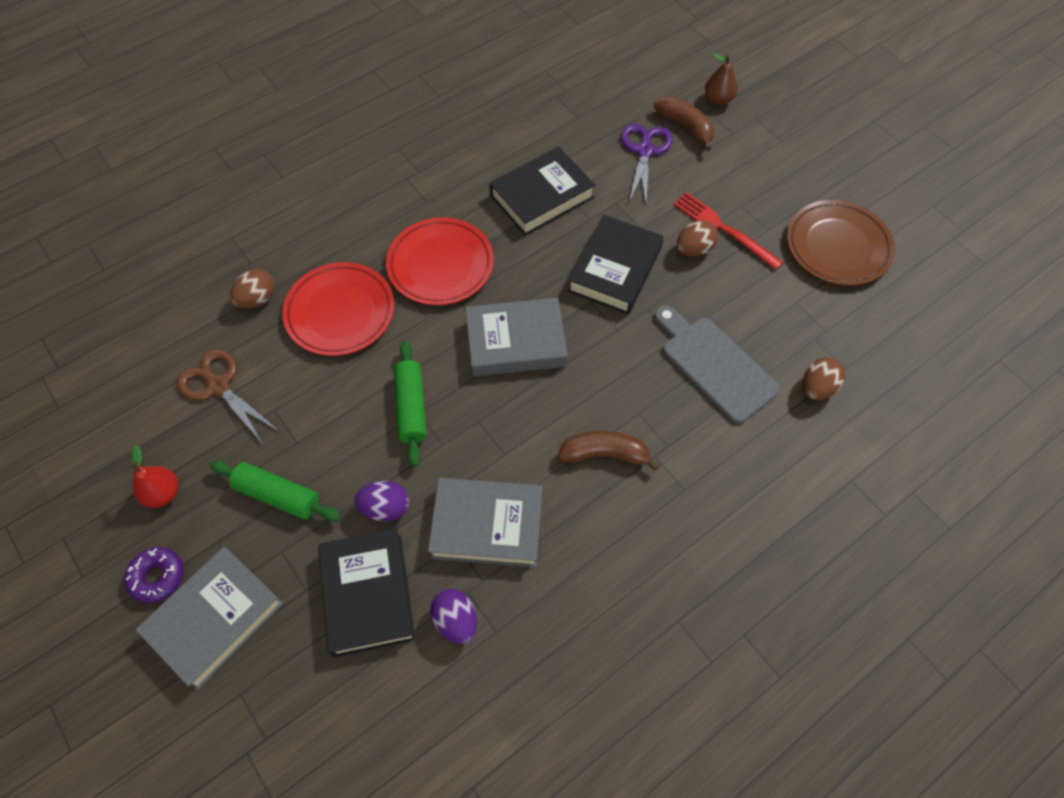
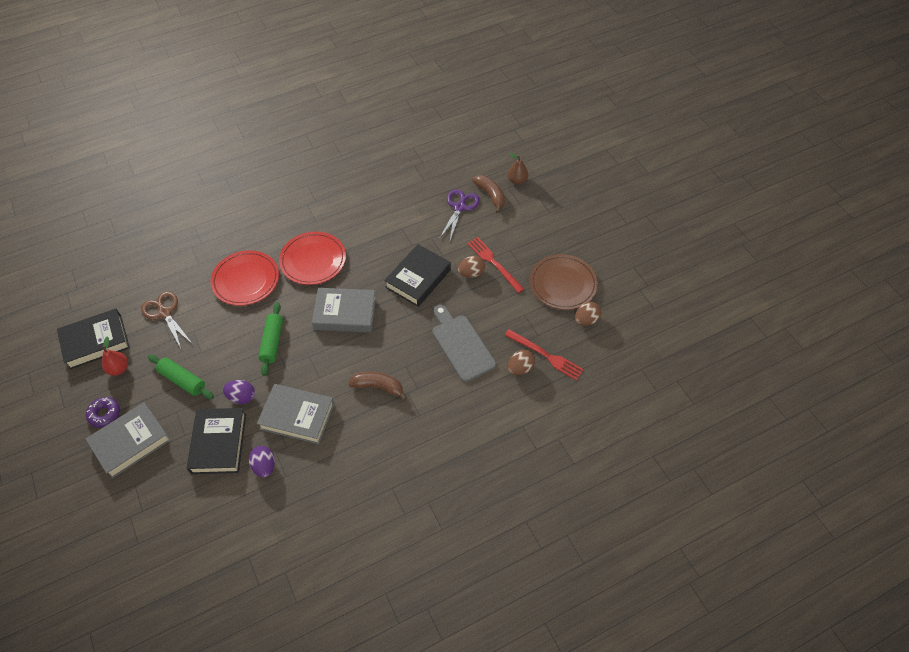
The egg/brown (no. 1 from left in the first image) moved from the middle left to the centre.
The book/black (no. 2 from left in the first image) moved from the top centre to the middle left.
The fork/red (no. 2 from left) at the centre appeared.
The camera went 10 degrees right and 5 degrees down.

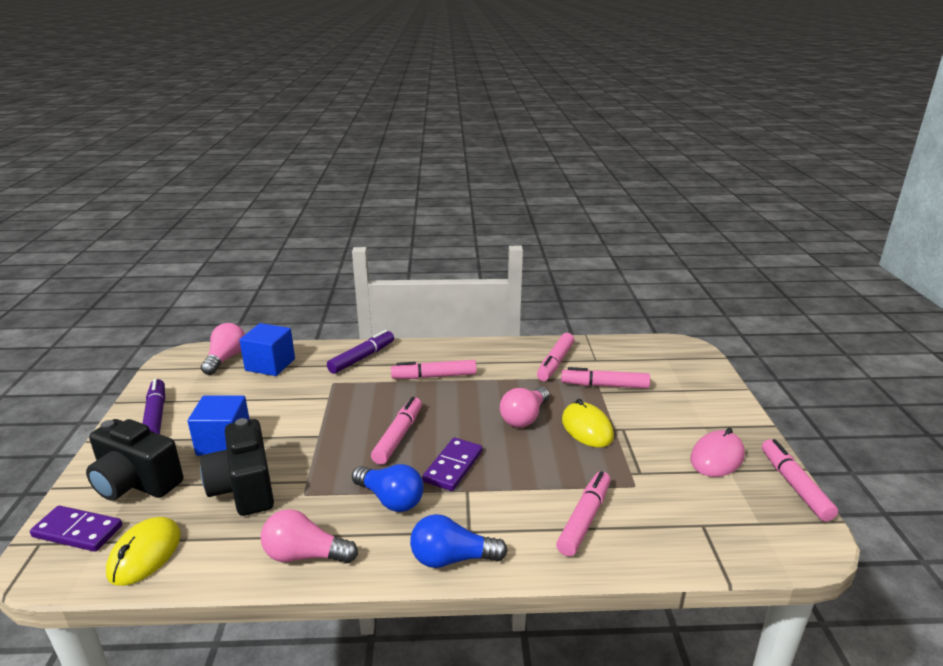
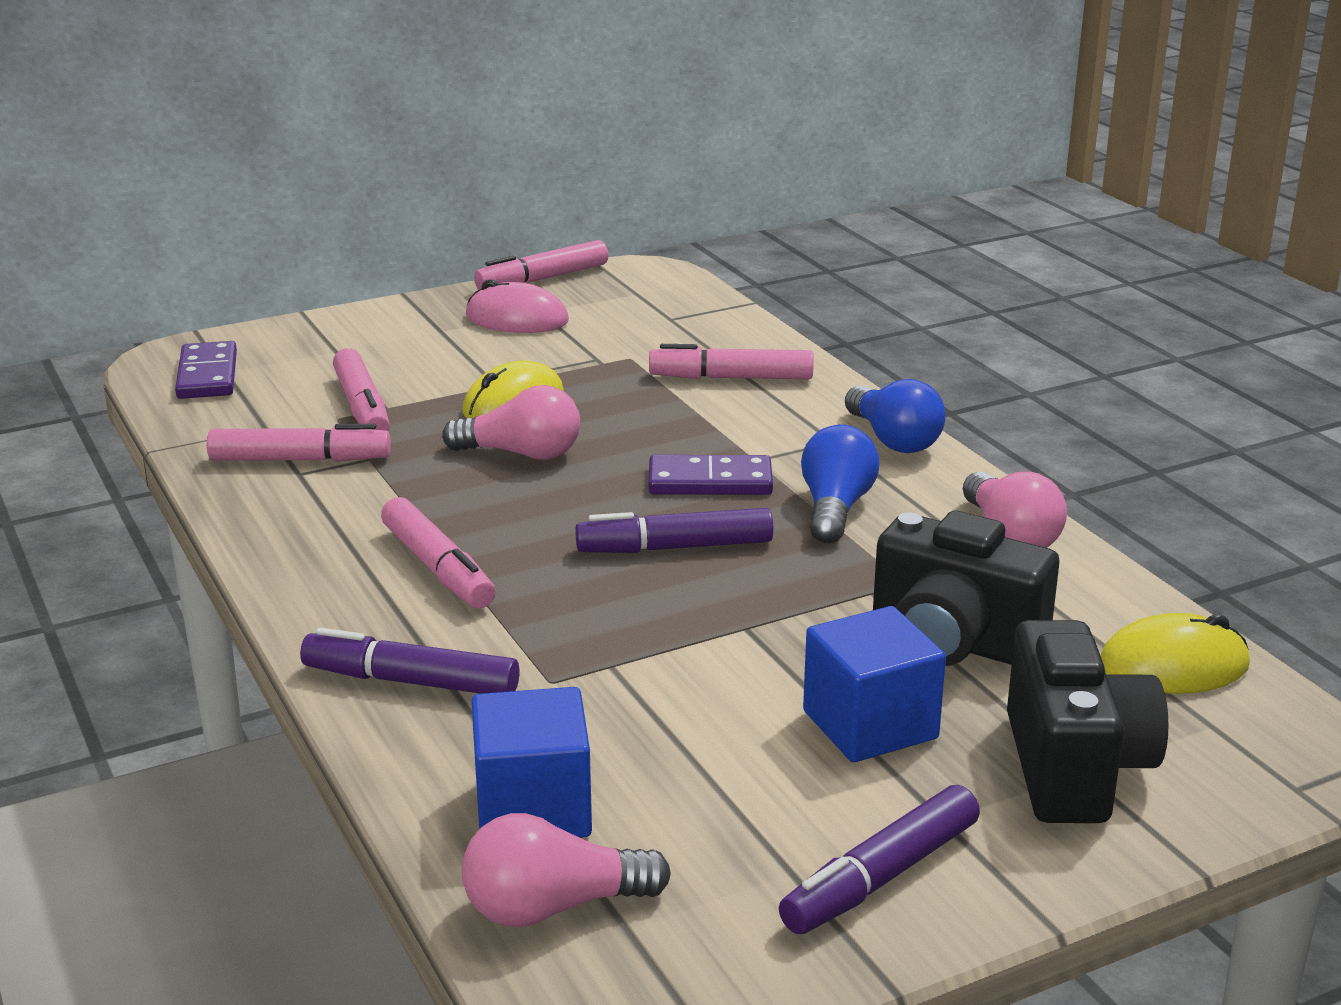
The domino/purple (no. 1 from left) moved from the bottom left to the middle left.
The camera/black (no. 2 from left in the first image) at the bottom left turned 75 degrees clockwise.
The marker/pink (no. 1 from left) at the centre became the marker/purple (no. 2 from left) at the centre.
The camera went 115 degrees left and 0 degrees up.

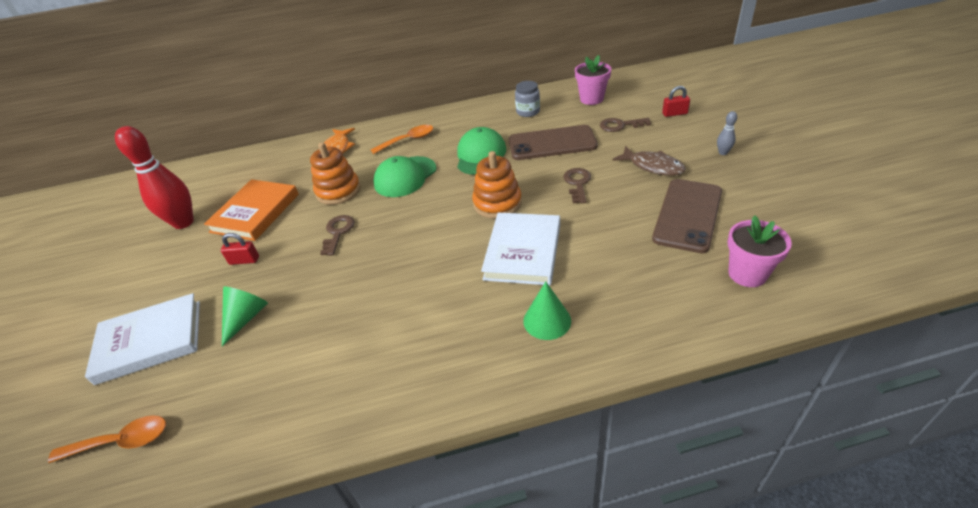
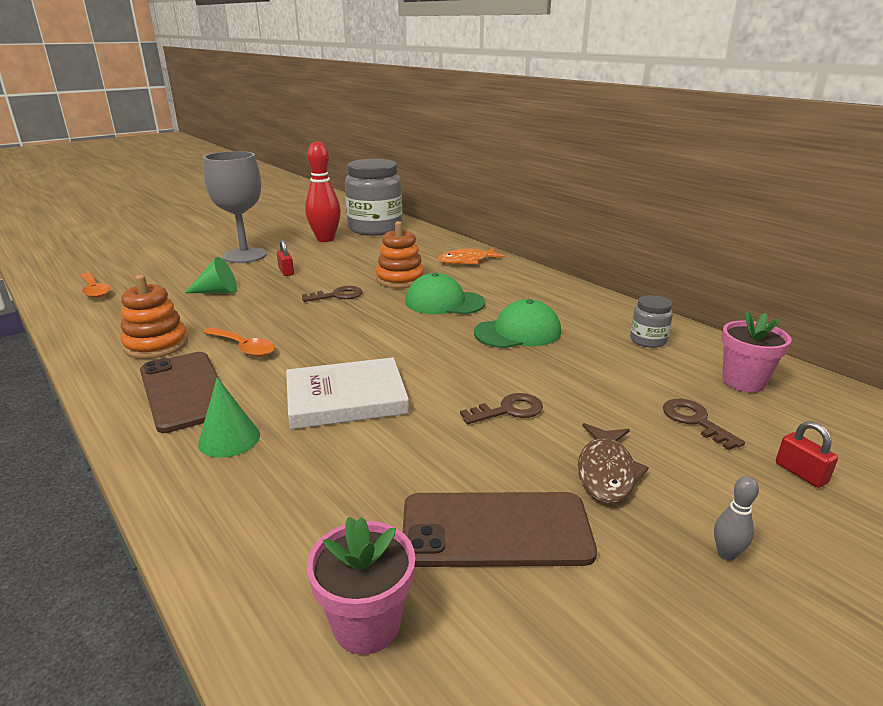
The book/white (no. 1 from left) at the bottom left disappeared.
The book/orange at the middle left disappeared.
The spoon/orange (no. 2 from left) moved from the top centre to the middle left.
The stacking toy/orange (no. 2 from left in the first image) moved from the centre to the middle left.
The phone/brown (no. 1 from left) moved from the top centre to the middle left.
The goblet/grey at the top left appeared.
The jar/grey (no. 1 from left) at the top centre appeared.
The camera went 60 degrees right and 15 degrees down.

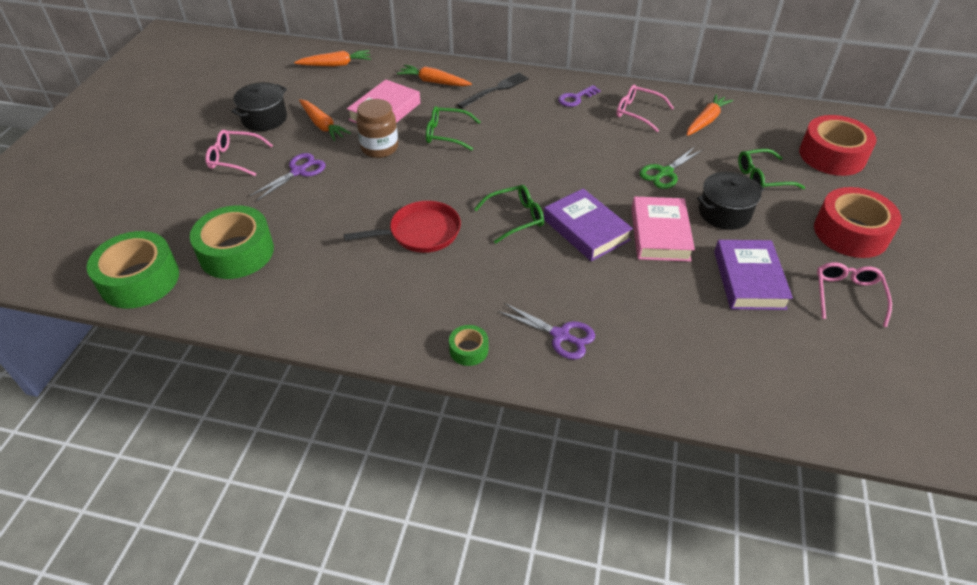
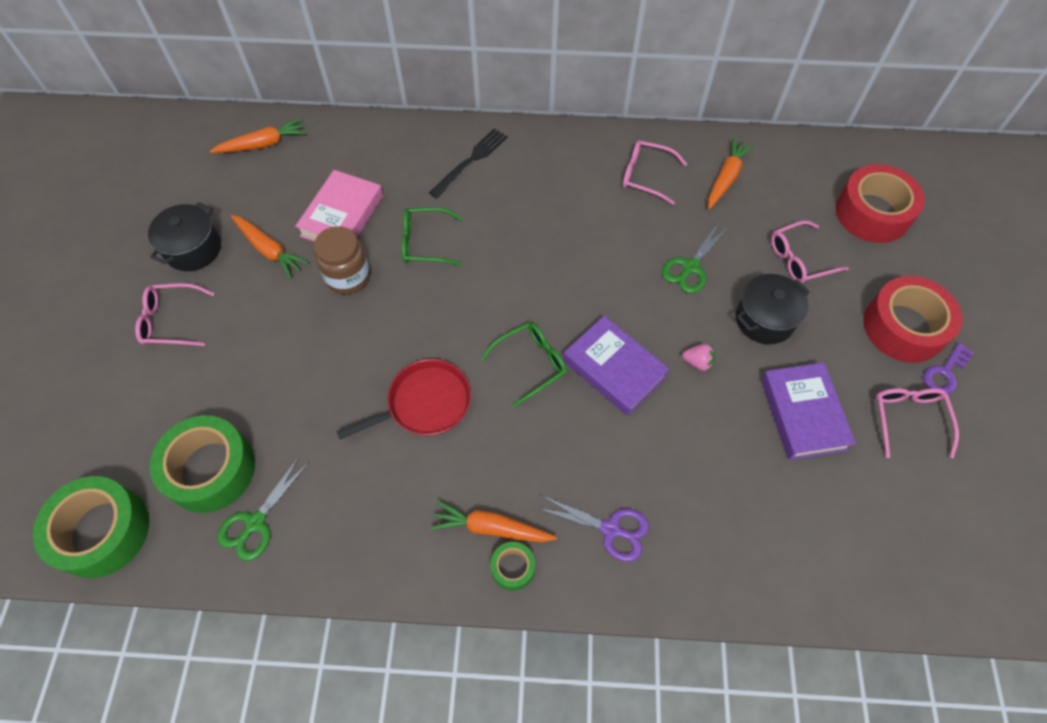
The scissors/purple (no. 1 from left) at the top left disappeared.
The carrot/orange (no. 3 from left) moved from the top centre to the bottom centre.
The key/purple moved from the top centre to the middle right.
The book/pink (no. 2 from left) at the middle right was replaced by the strawberry/pink at the middle right.
The glasses/green (no. 3 from left) at the top right became the glasses/pink (no. 3 from left) at the middle right.
The scissors/green (no. 1 from left) at the bottom left appeared.
The camera went 10 degrees left and 15 degrees up.

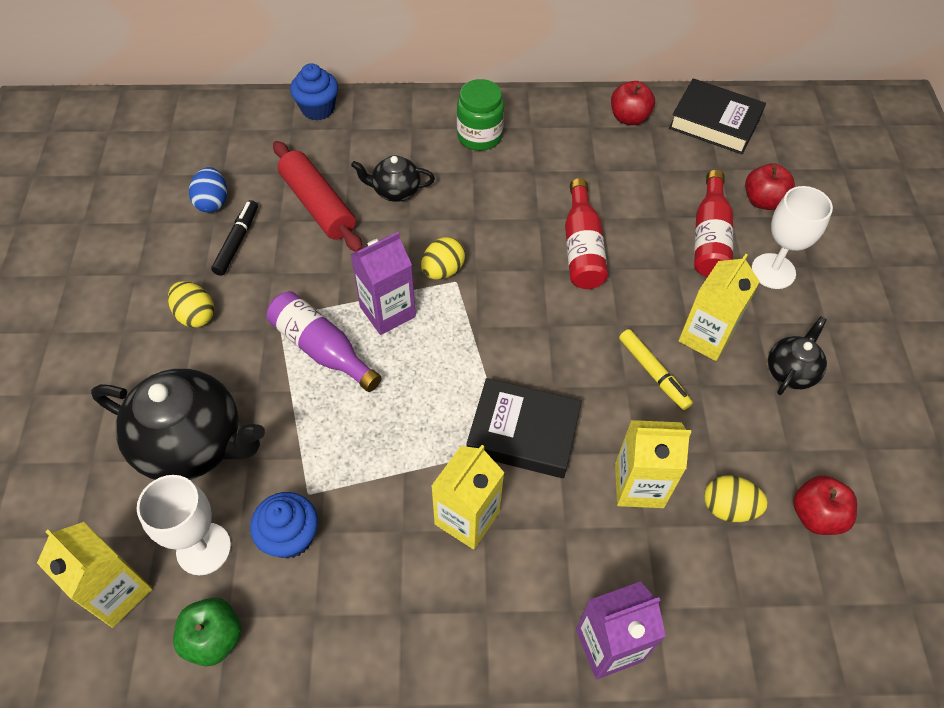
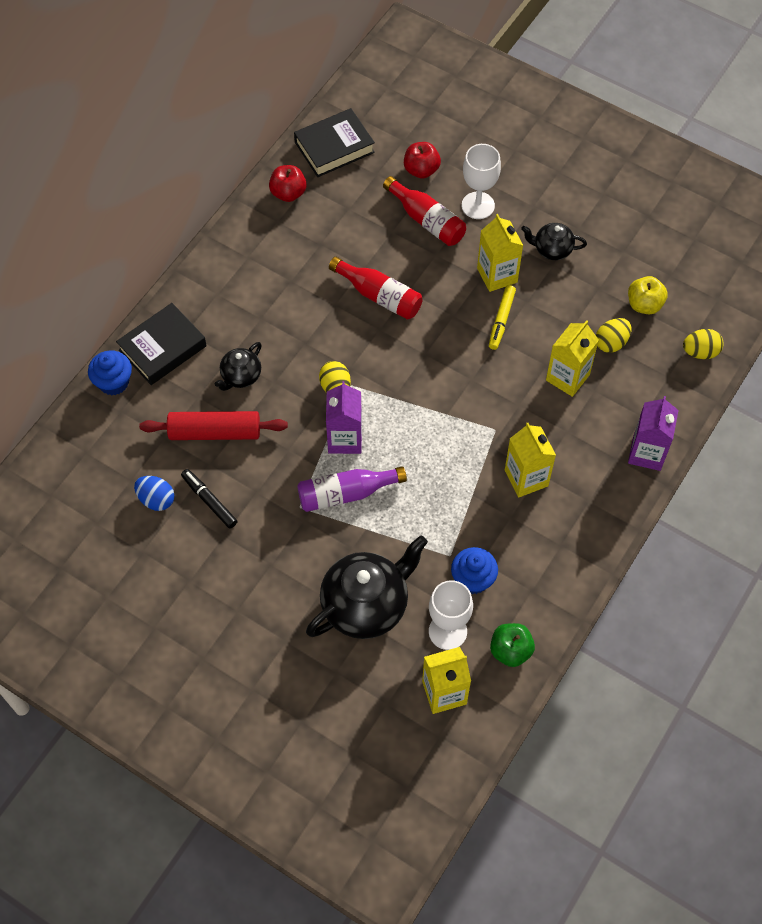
The egg/yellow (no. 1 from left in the first image) moved from the middle left to the middle right.
The jar/green at the top centre disappeared.
The book/black (no. 1 from left) moved from the centre to the middle left.
The marker/yellow at the middle right turned 105 degrees clockwise.
The teapot/black (no. 3 from left) at the middle right turned 60 degrees counterclockwise.
The apple/red (no. 3 from left) at the bottom right became the apple/yellow at the top right.
The camera went 55 degrees left and 5 degrees up.

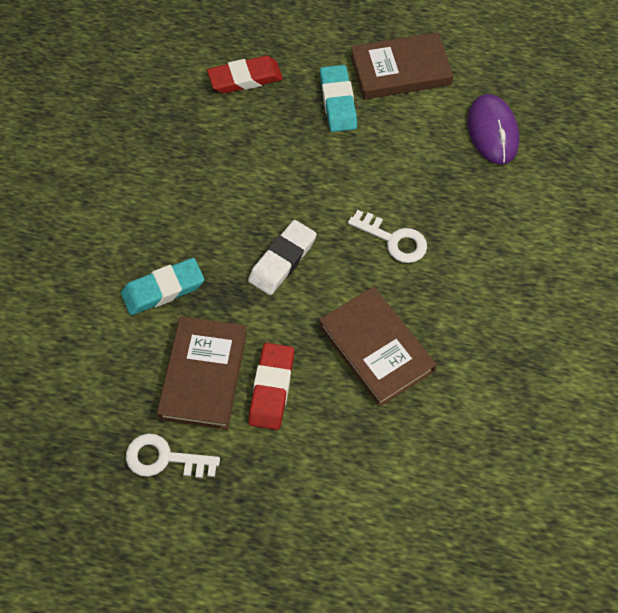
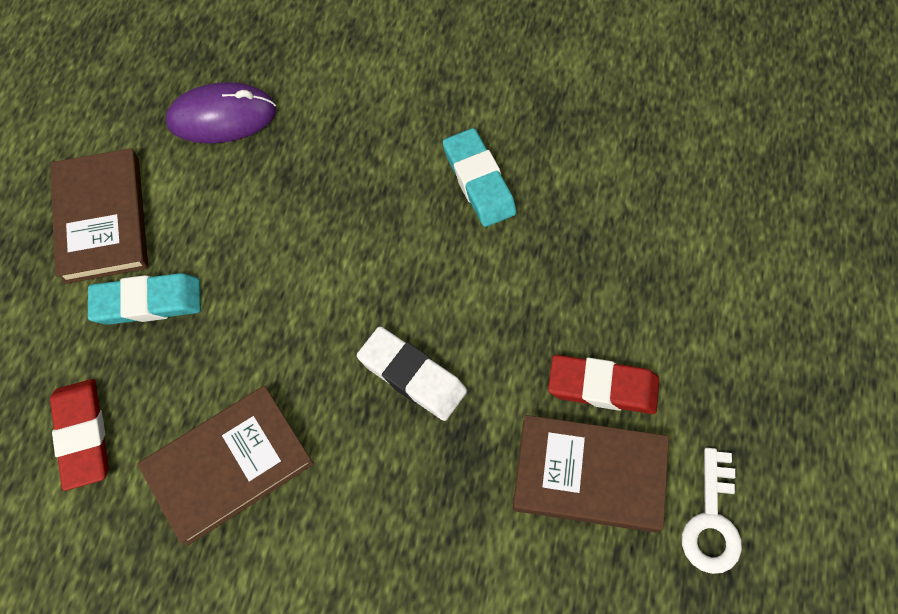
The eraser/turquoise (no. 1 from left in the first image) moved from the middle left to the top centre.
The book/brown (no. 2 from left) moved from the centre to the bottom left.
The key/white (no. 2 from left) at the centre disappeared.
The camera went 90 degrees left and 5 degrees up.

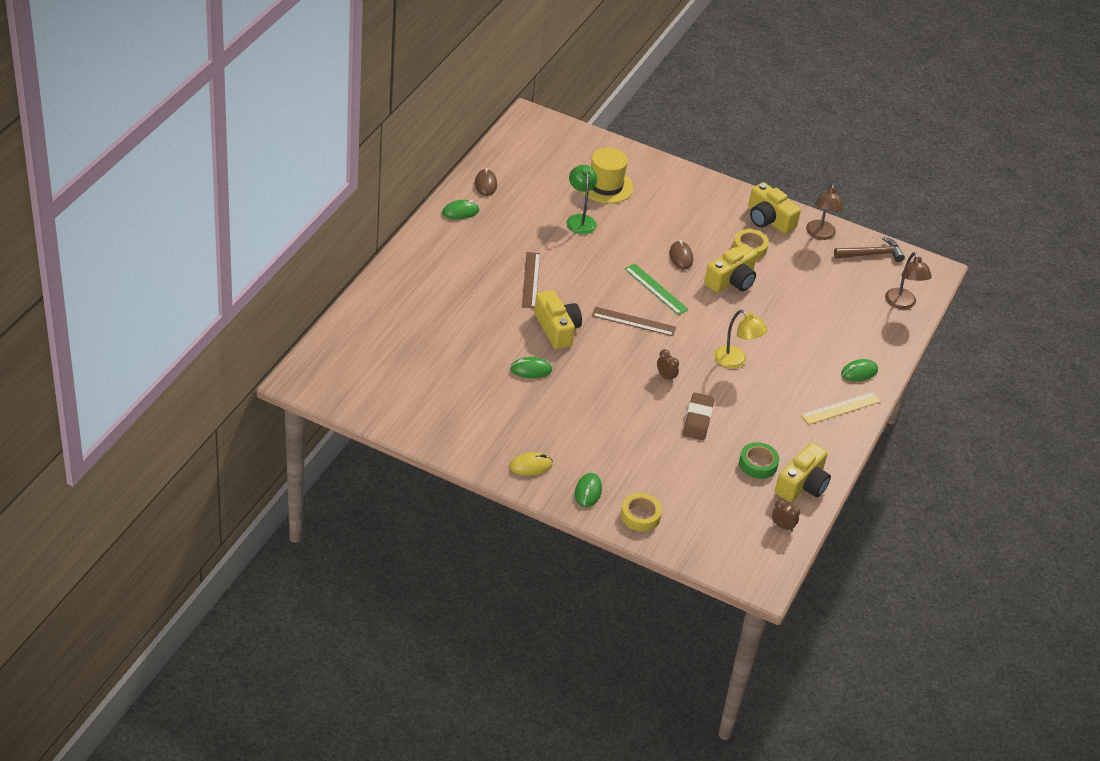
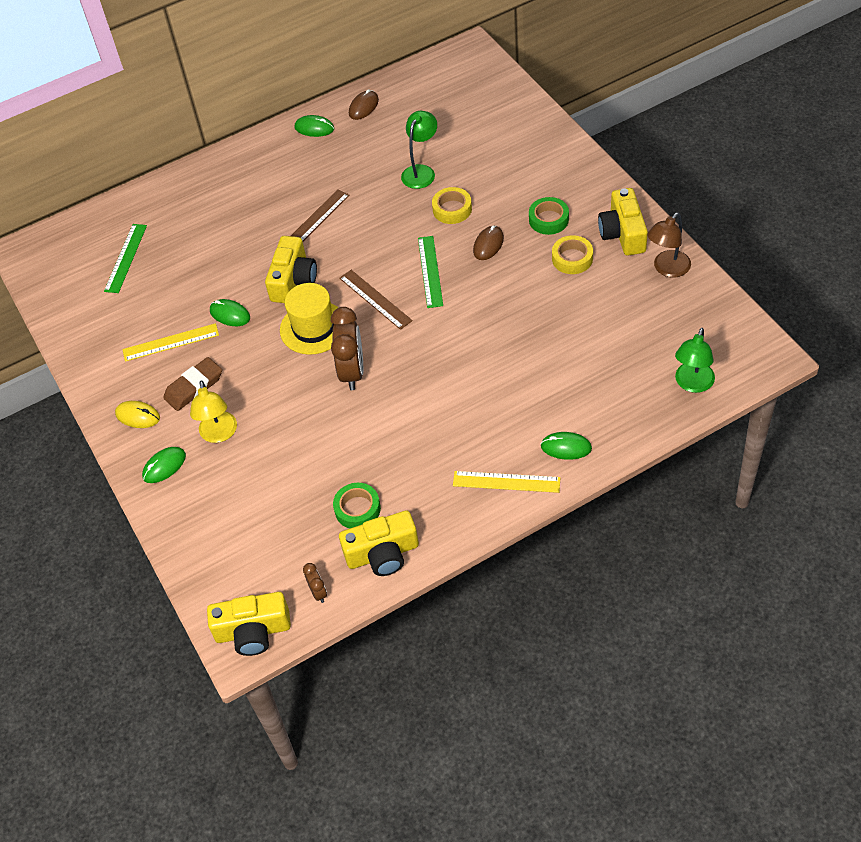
The hat/yellow moved from the top centre to the centre.
The tape/yellow (no. 1 from left) moved from the bottom centre to the top centre.
The clock/brown (no. 1 from left in the first image) at the centre changed to 2.10 times the size.
The eraser/brown moved from the centre to the middle left.
The camera/yellow (no. 2 from left in the first image) moved from the centre to the bottom left.
The lamp/yellow moved from the middle right to the middle left.
The hammer/brown at the top right disappeared.
The lamp/brown (no. 2 from left) at the middle right became the lamp/green (no. 2 from left) at the middle right.
The ruler/green (no. 1 from left) at the top left appeared.
The ruler/yellow (no. 1 from left) at the middle left appeared.
The tape/green (no. 2 from left) at the top centre appeared.
The camera went 45 degrees right and 10 degrees up.

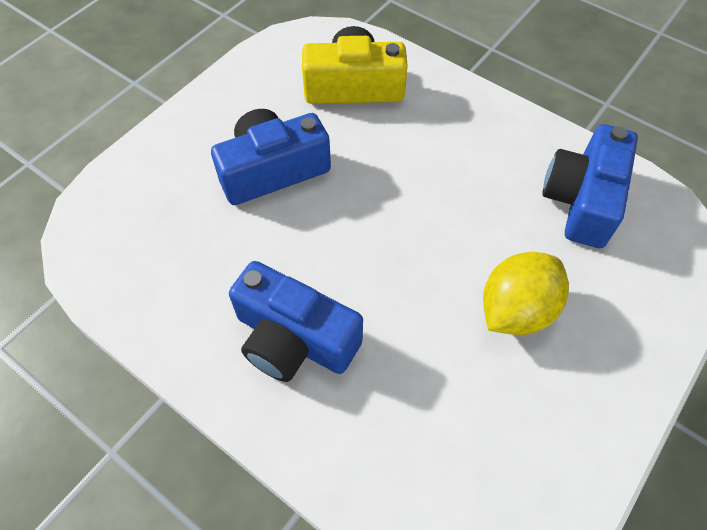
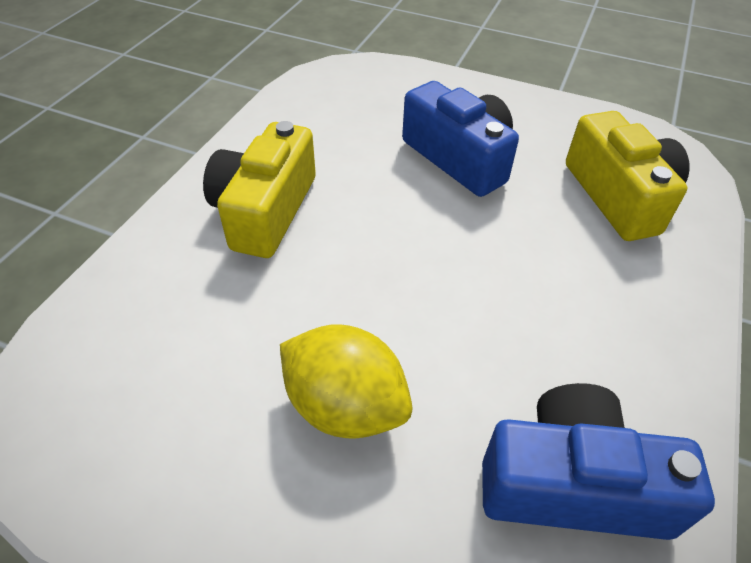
The camera/blue (no. 2 from left) at the centre became the camera/yellow (no. 1 from left) at the centre.
The camera went 75 degrees right and 10 degrees down.

